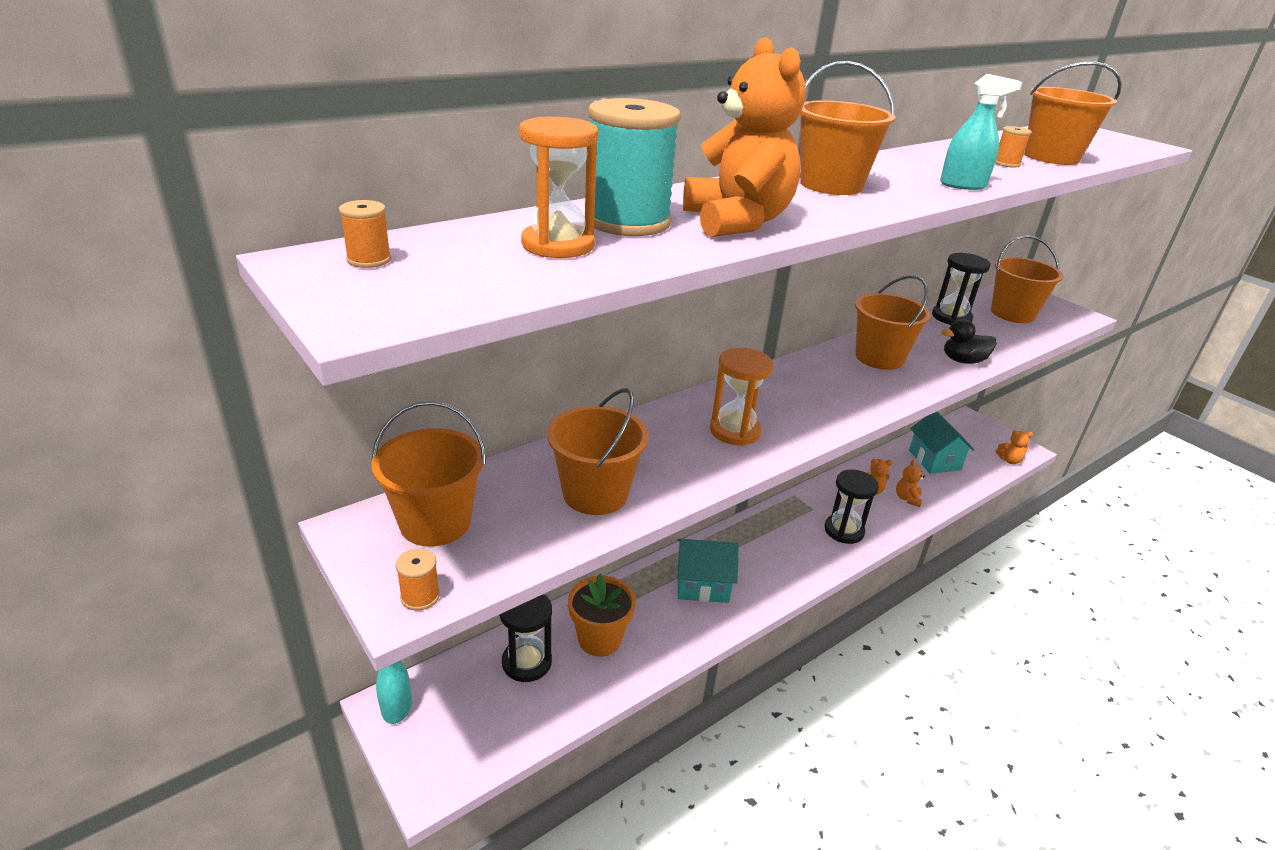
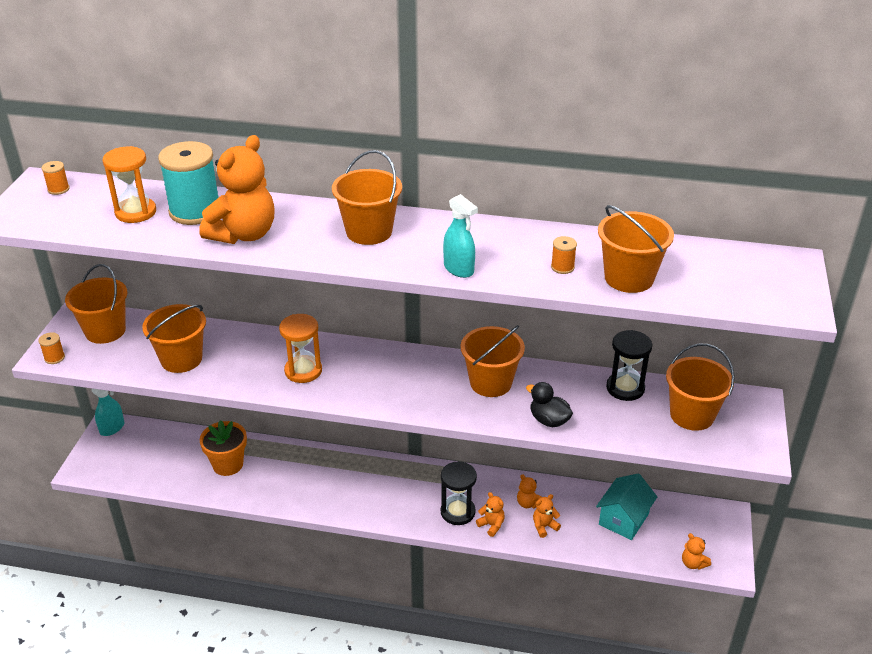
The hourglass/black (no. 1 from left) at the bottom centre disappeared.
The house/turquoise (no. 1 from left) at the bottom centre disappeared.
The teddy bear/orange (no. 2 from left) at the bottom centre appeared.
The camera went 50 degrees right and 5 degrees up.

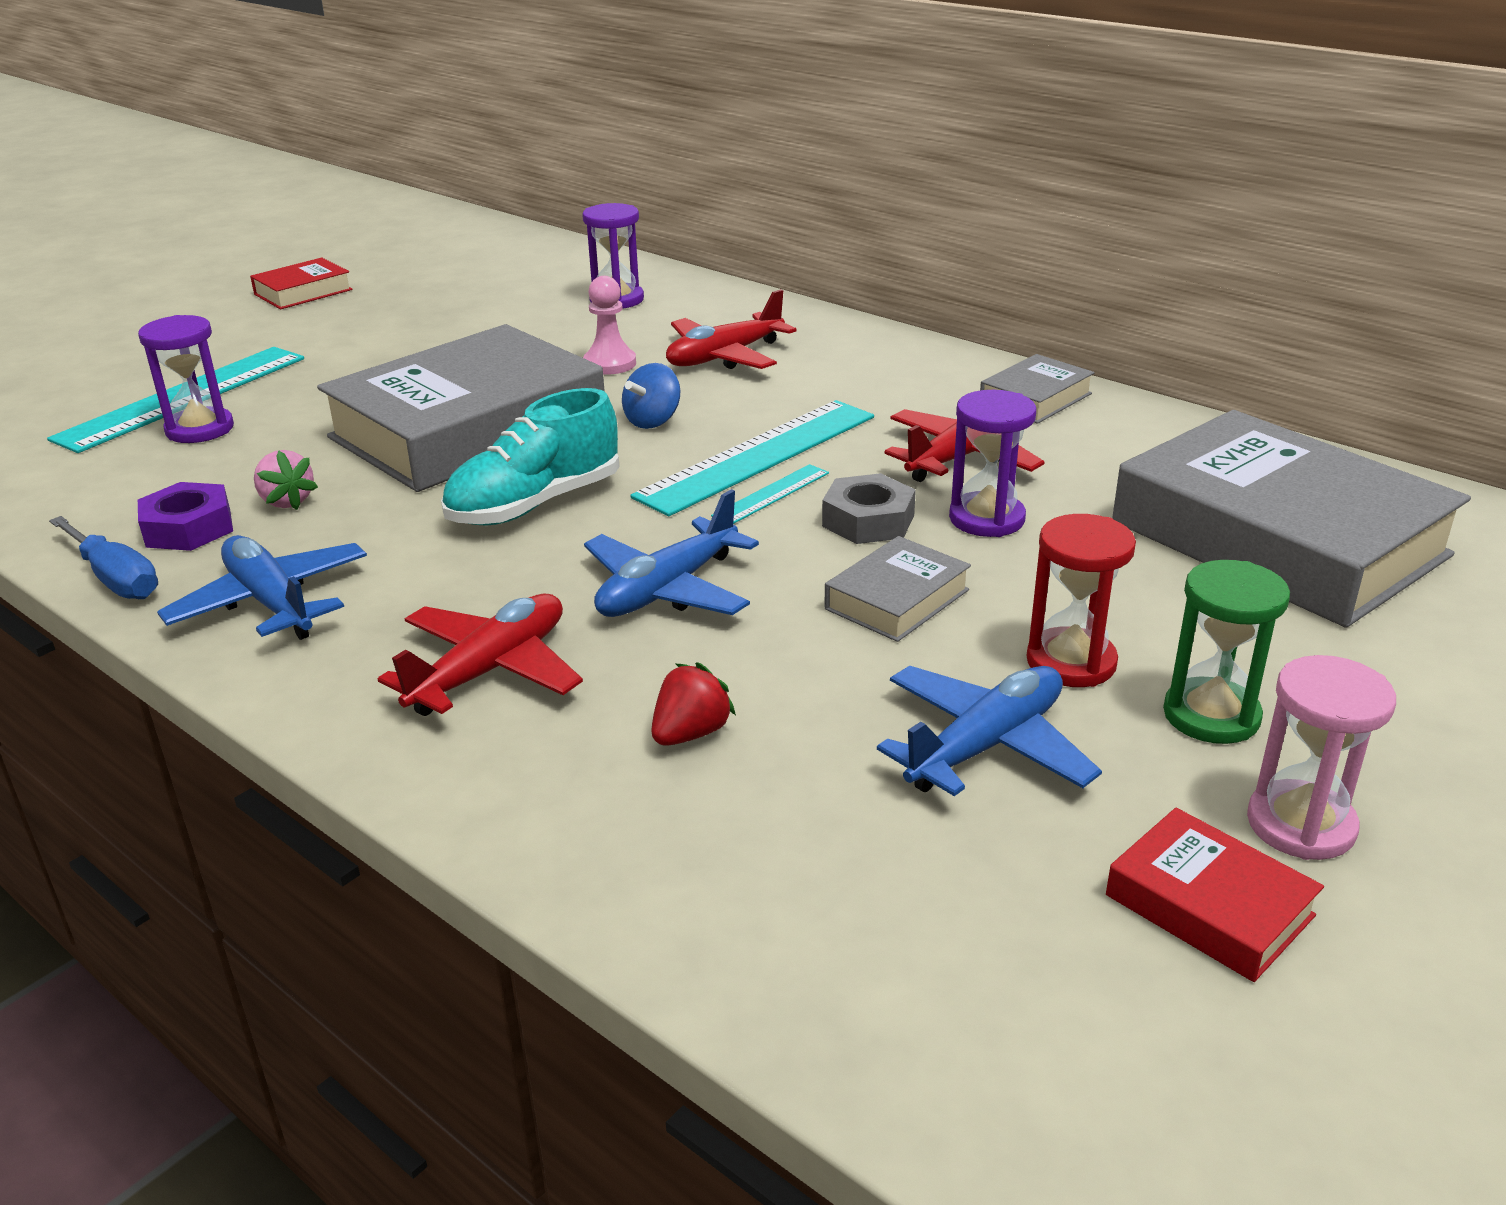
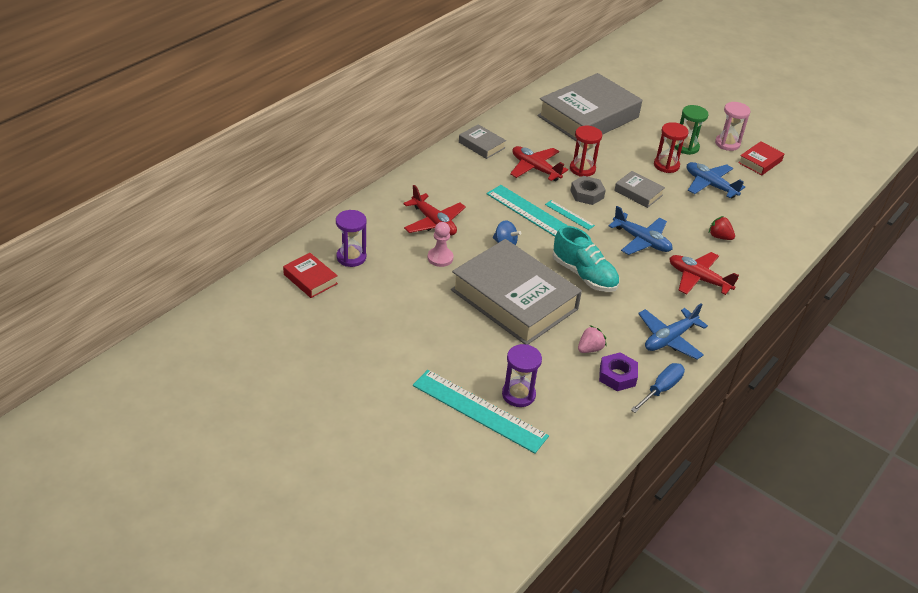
The book/red (no. 1 from left) moved from the top left to the centre.
The hourglass/purple (no. 3 from left) at the centre became the hourglass/red (no. 1 from left) at the top centre.
The camera went 95 degrees left and 10 degrees up.

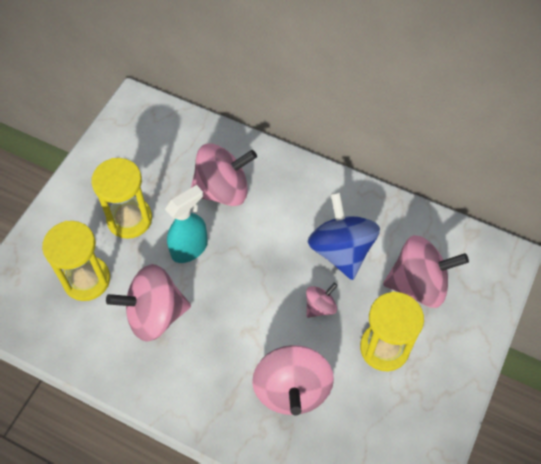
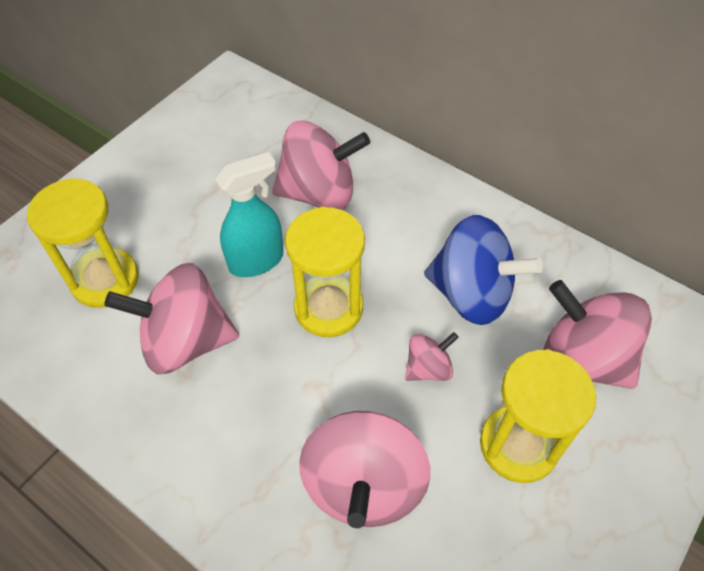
The hourglass/yellow (no. 2 from left) moved from the middle left to the centre.
The spinning top/blue at the centre turned 120 degrees clockwise.
The spinning top/pink (no. 5 from left) at the middle right turned 150 degrees counterclockwise.
The camera went 10 degrees right and 5 degrees down.

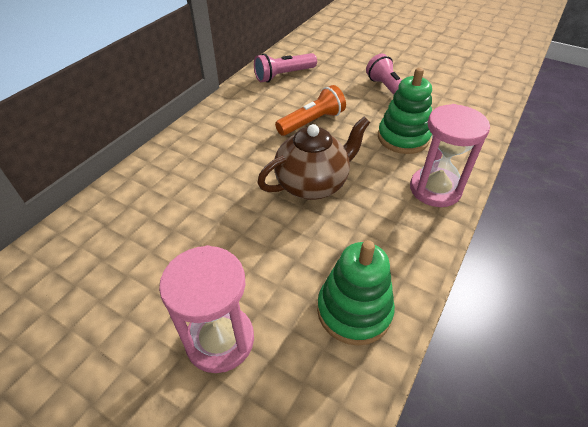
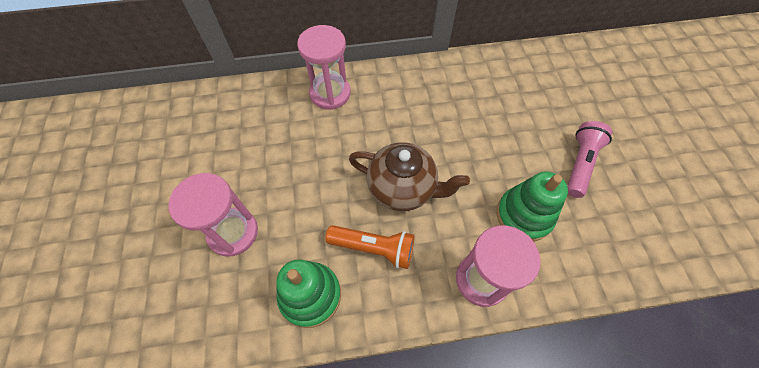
The flashlight/pink (no. 1 from left) at the top centre disappeared.
The flashlight/orange moved from the top centre to the bottom centre.
The hourglass/pink (no. 2 from left) at the top centre appeared.
The camera went 50 degrees right and 15 degrees up.

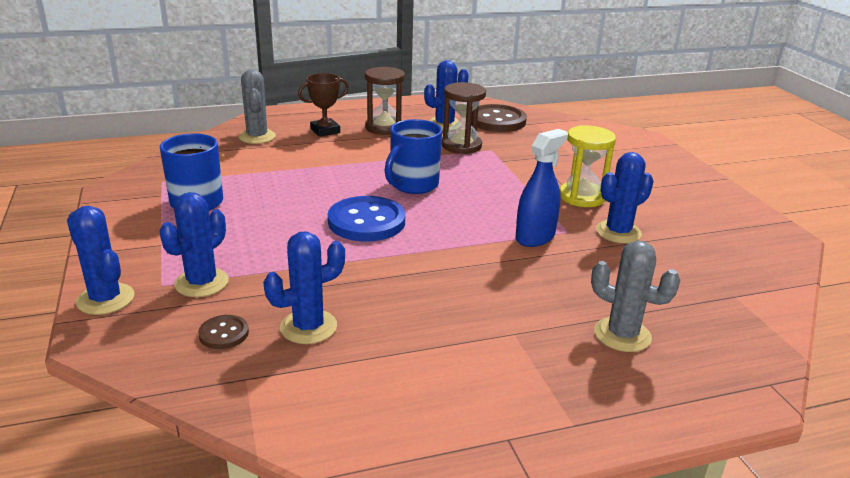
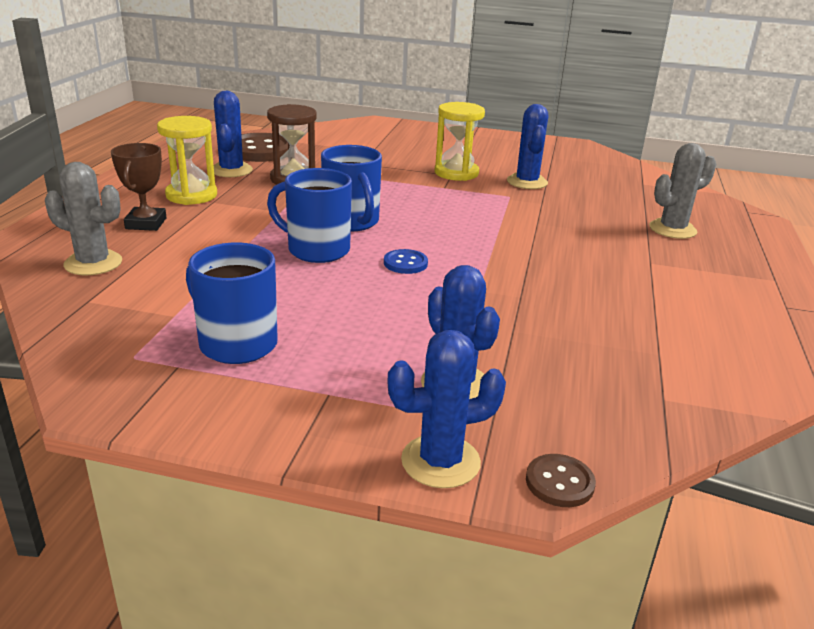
The button/brown (no. 1 from left in the first image) moved from the bottom left to the bottom right.
The cactus/blue (no. 3 from left) at the centre disappeared.
The button/blue at the centre changed to 0.49 times the size.
The hourglass/brown (no. 1 from left) at the top centre became the hourglass/yellow (no. 1 from left) at the top left.
The spray bottle/blue at the centre disappeared.
The mug/blue (no. 2 from left) at the centre appeared.
The camera went 60 degrees left and 0 degrees up.

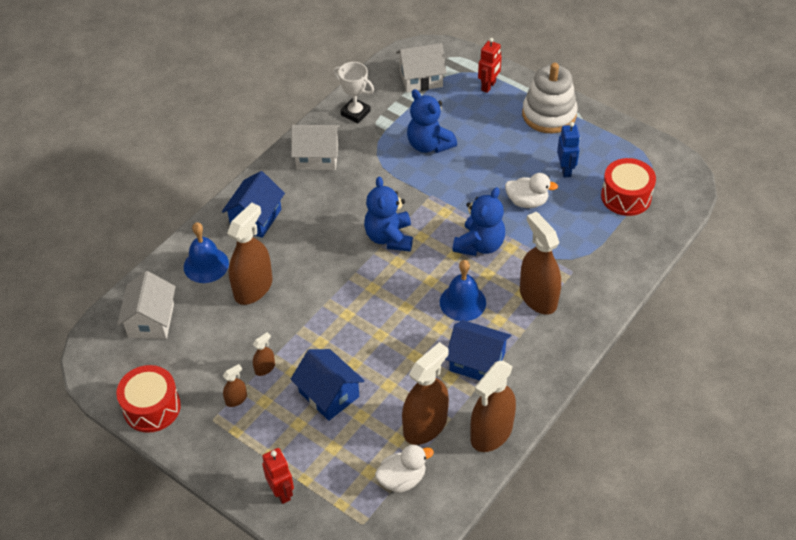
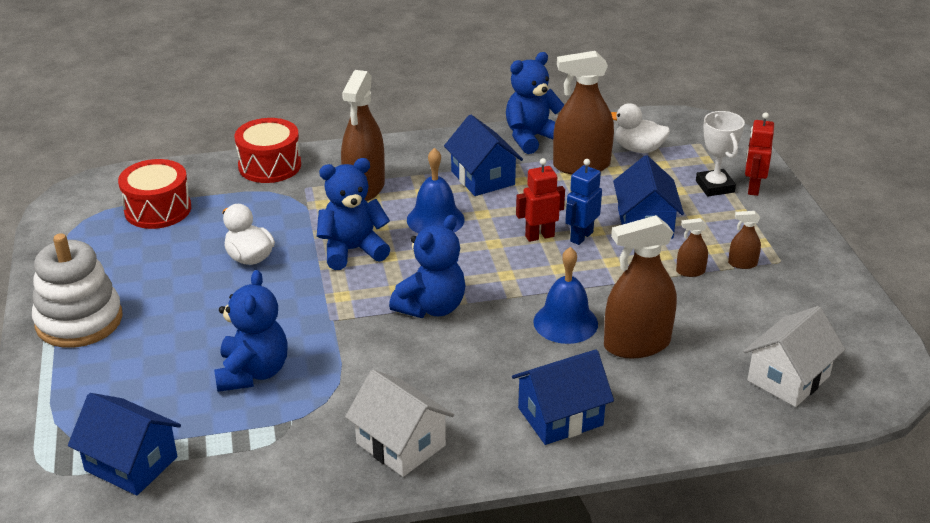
The drum/red (no. 1 from left in the first image) moved from the bottom left to the top left.
The bell/blue (no. 1 from left in the first image) moved from the middle left to the centre.
The trophy/white moved from the top centre to the top right.
The house/white (no. 3 from left) at the top centre became the house/blue (no. 1 from left) at the bottom left.
The spray bottle/brown (no. 5 from left) at the bottom centre was replaced by the teddy bear/blue (no. 4 from left) at the top centre.
The robot/red (no. 2 from left in the first image) moved from the top centre to the centre.
The robot/blue moved from the top right to the centre.
The camera went 140 degrees left and 15 degrees down.

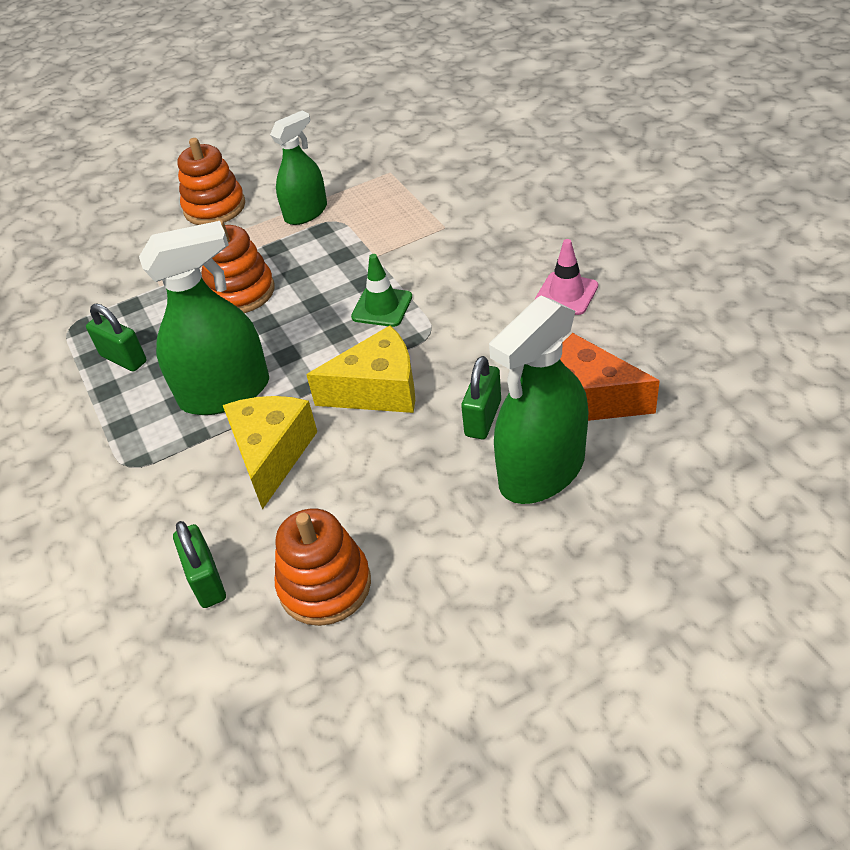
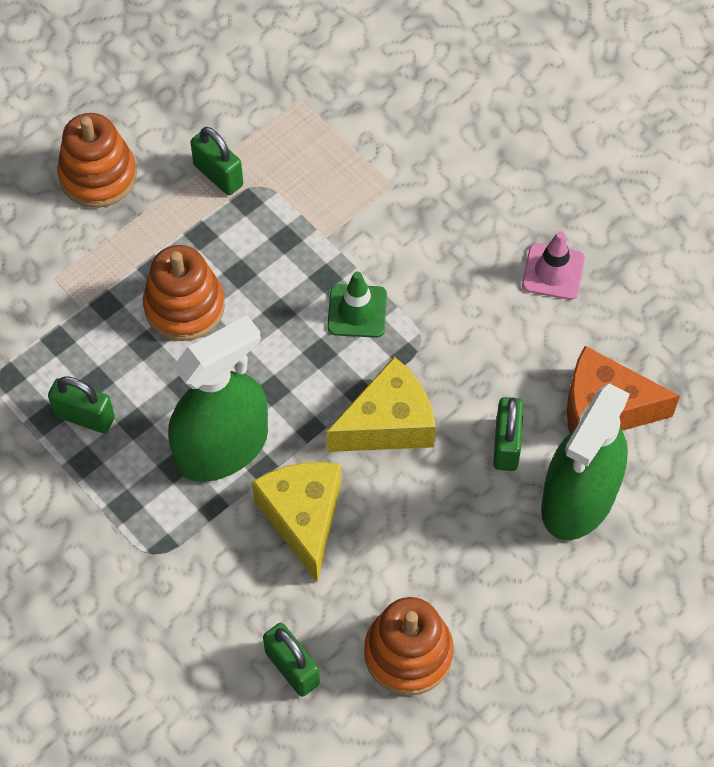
The spray bottle/green (no. 2 from left) at the top centre was replaced by the padlock/green (no. 2 from left) at the top left.
The camera went 20 degrees left and 15 degrees up.

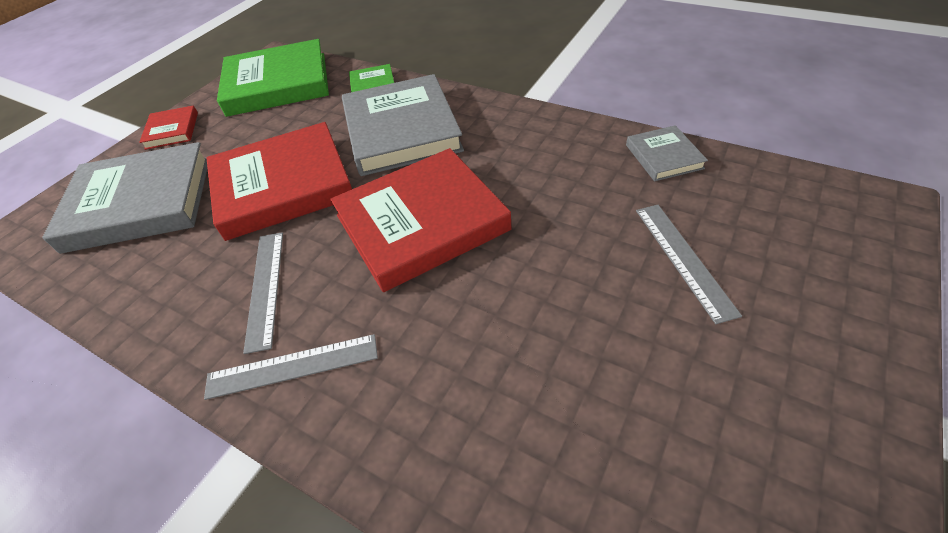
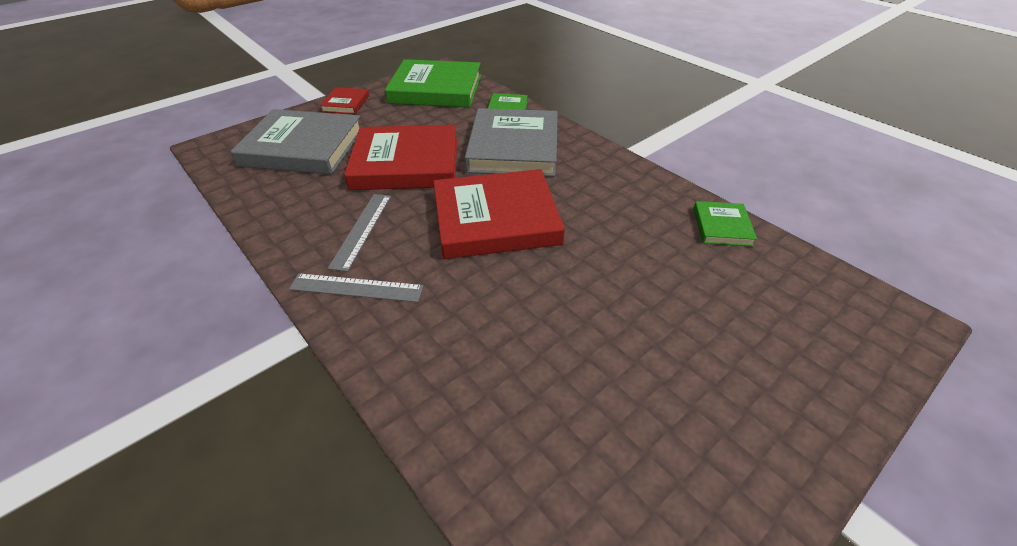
The book/grey (no. 3 from left) at the top right became the book/green (no. 3 from left) at the middle right.
The ruler/grey (no. 3 from left) at the middle right disappeared.
The camera went 15 degrees right and 5 degrees down.

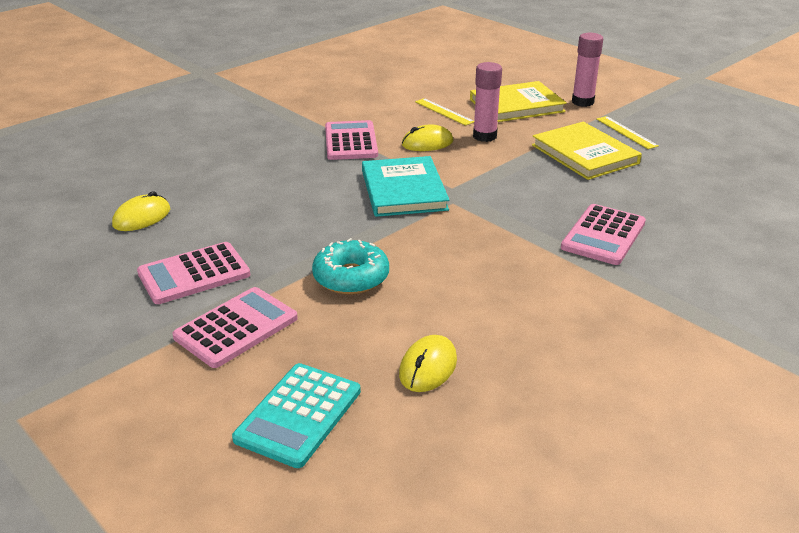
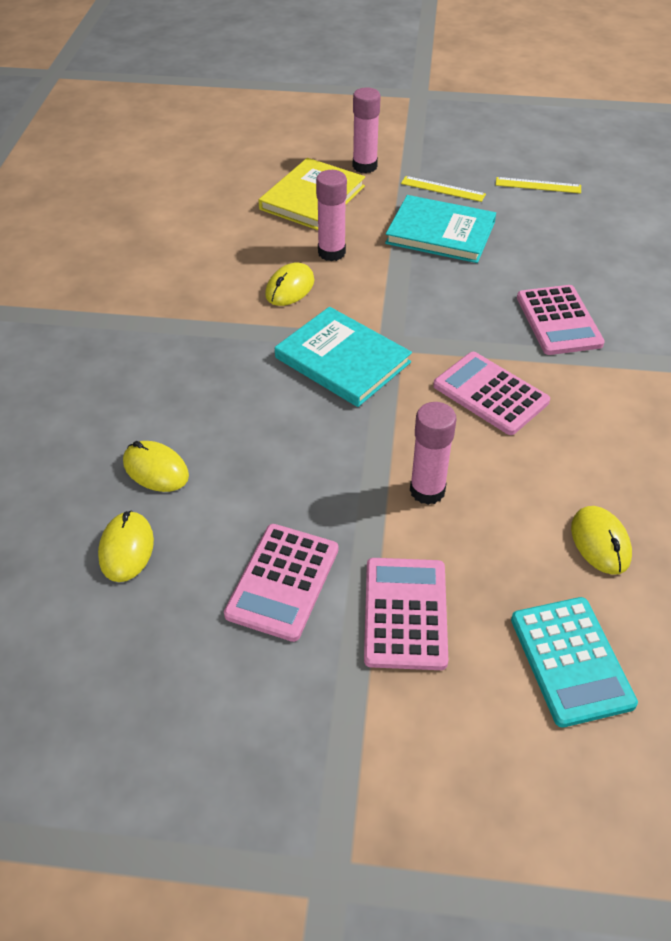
The donut/turquoise at the centre was replaced by the glue stick/pink (no. 3 from left) at the centre.
The calculator/pink (no. 3 from left) moved from the top centre to the middle right.
The ruler/yellow (no. 1 from left in the first image) moved from the top centre to the top right.
The book/yellow (no. 2 from left) at the top right became the book/turquoise (no. 2 from left) at the top centre.
The mouse/yellow (no. 2 from left) at the middle left appeared.
The camera went 40 degrees left and 15 degrees up.

